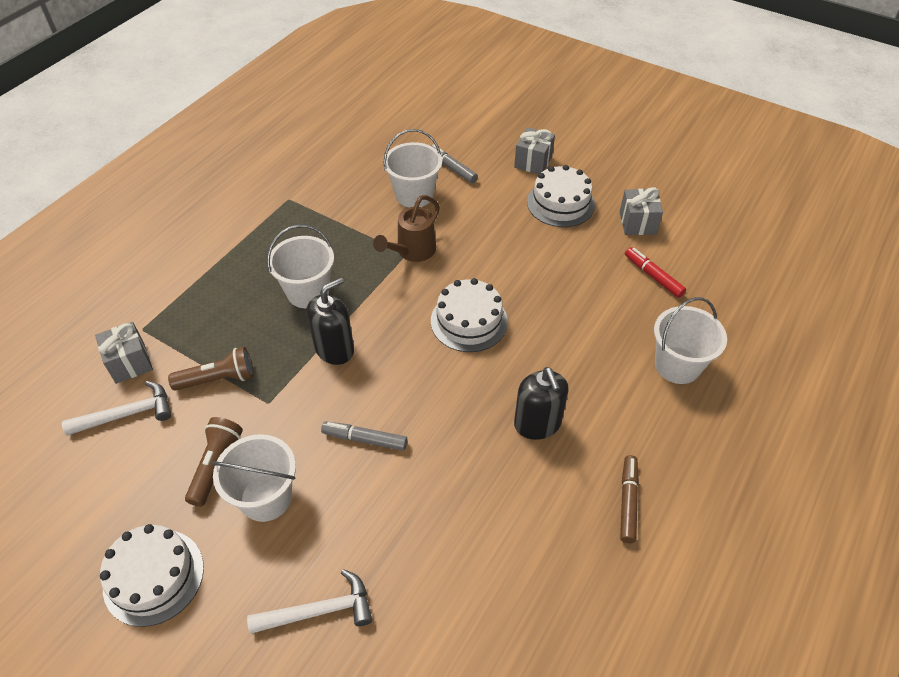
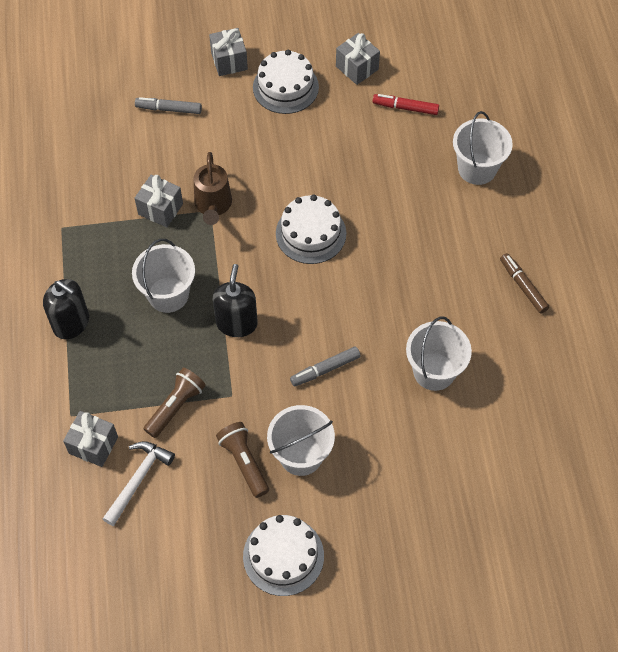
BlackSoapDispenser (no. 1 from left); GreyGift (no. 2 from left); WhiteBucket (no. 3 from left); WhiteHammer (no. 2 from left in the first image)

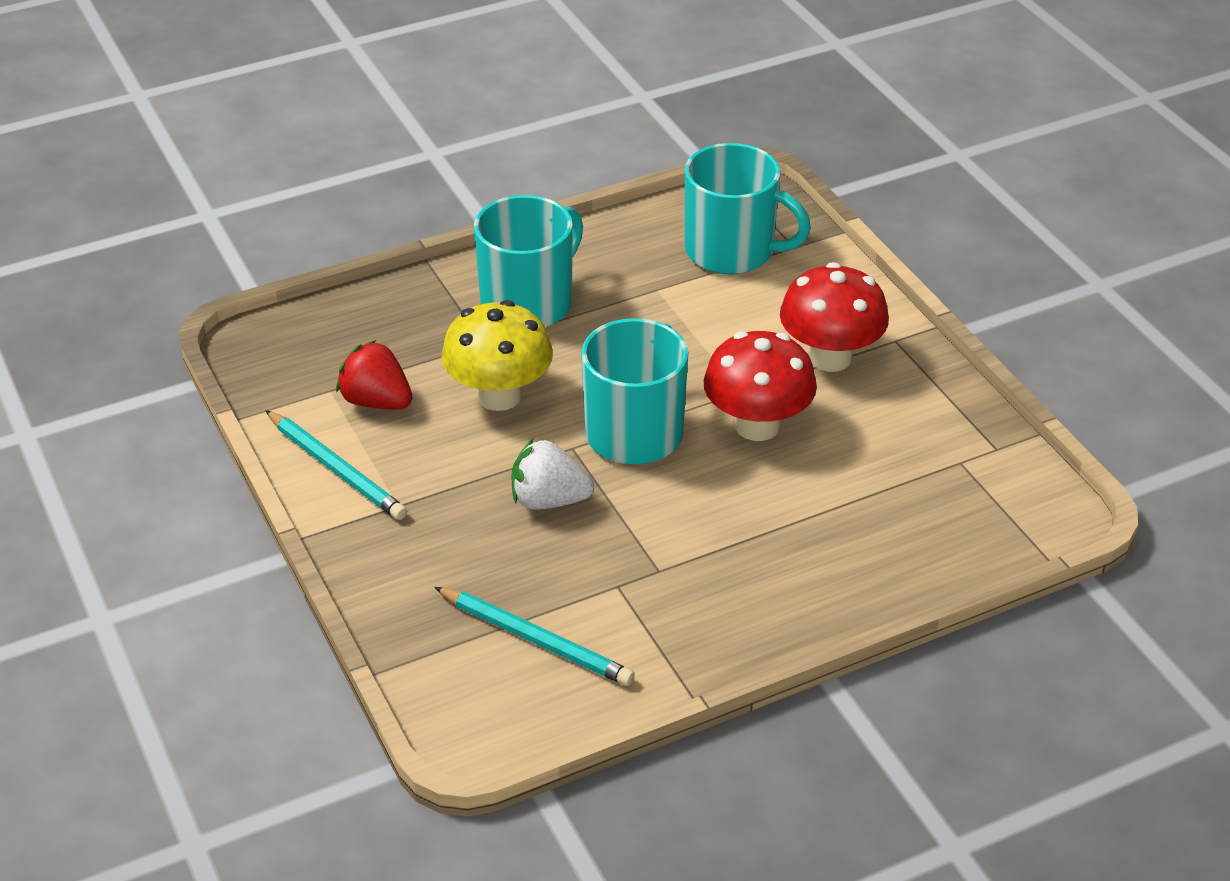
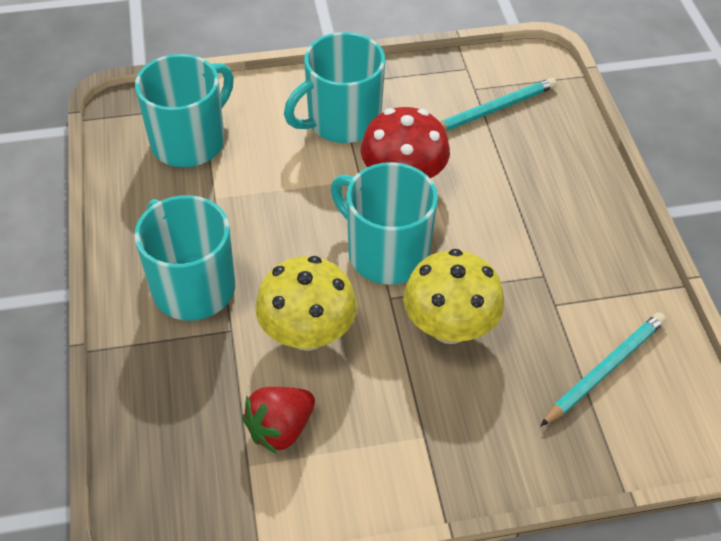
TurquoiseMug (no. 3 from left); YellowMushroom (no. 2 from left); TurquoisePencil (no. 1 from left)

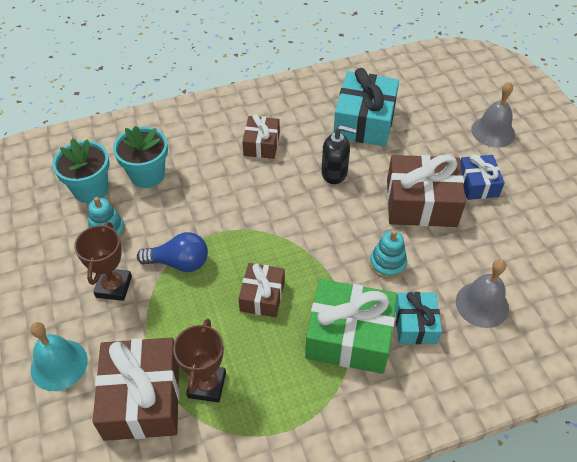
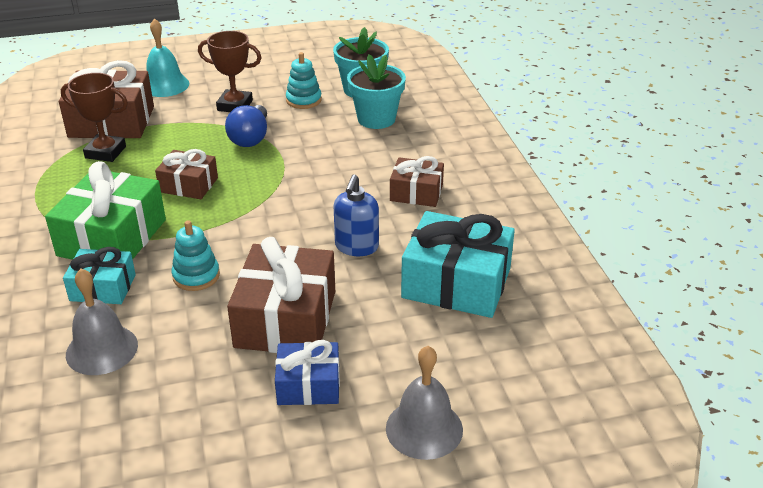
BlueSoapDispenser

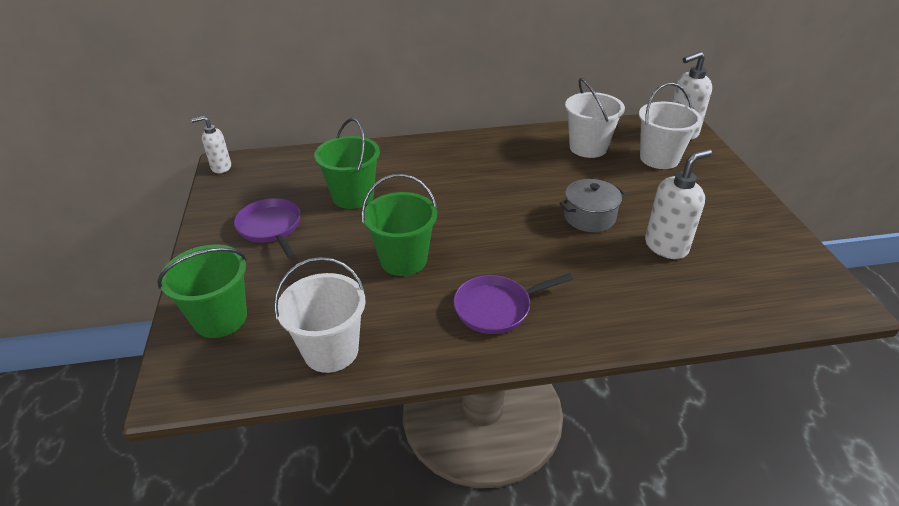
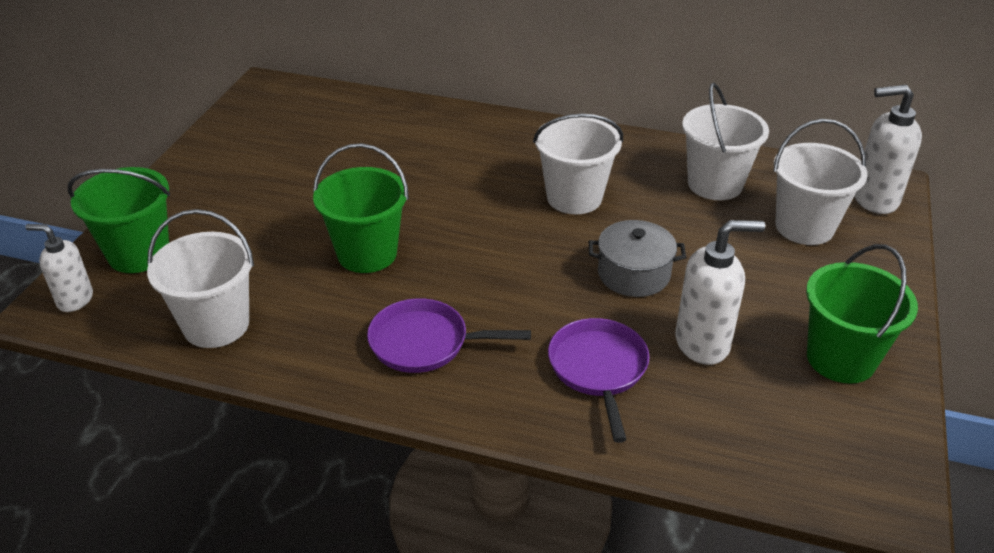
WhiteSoapDispenser (no. 1 from left); WhiteBucket (no. 2 from left); PurplePan (no. 2 from left); GreenBucket (no. 3 from left)

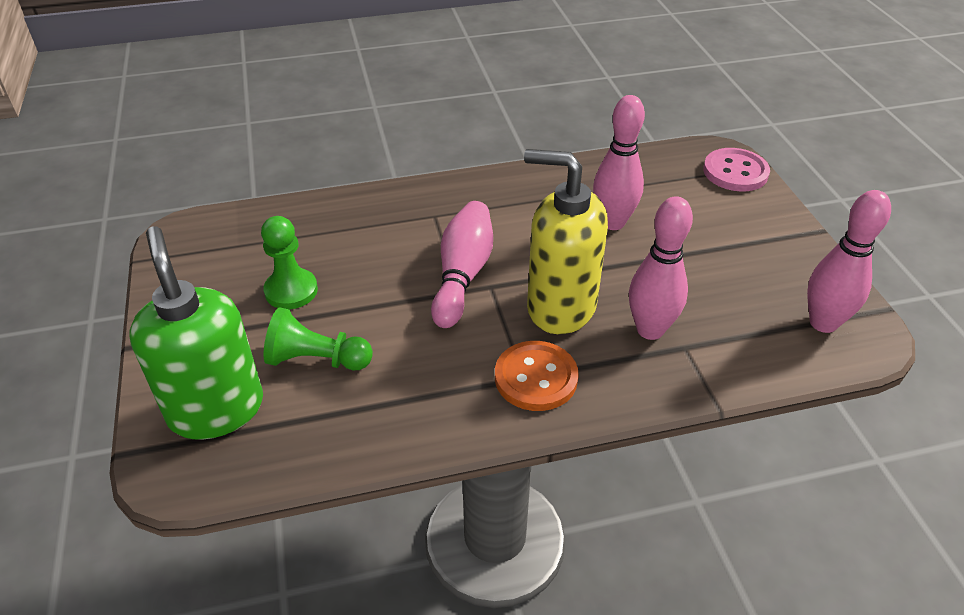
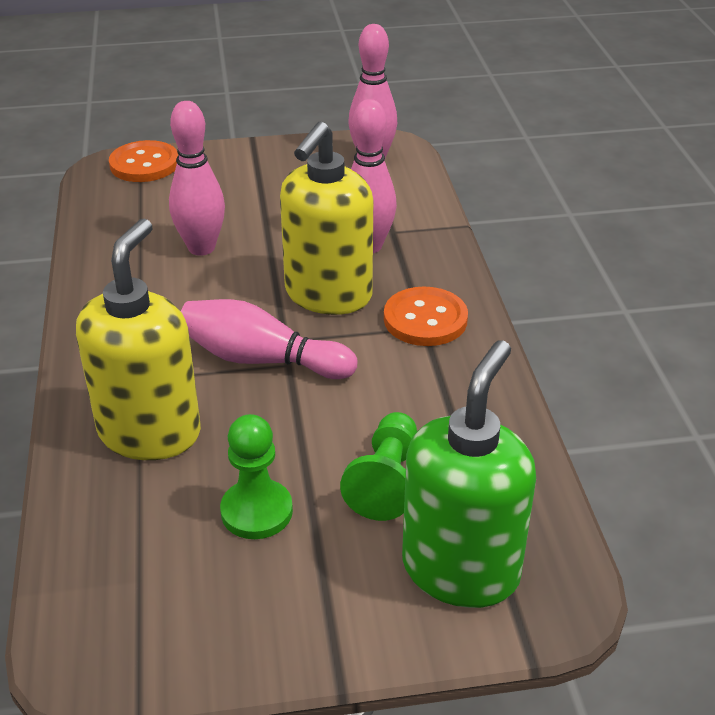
YellowSoapDispenser (no. 1 from left); OrangeButton (no. 1 from left); GreenSoapDispenser

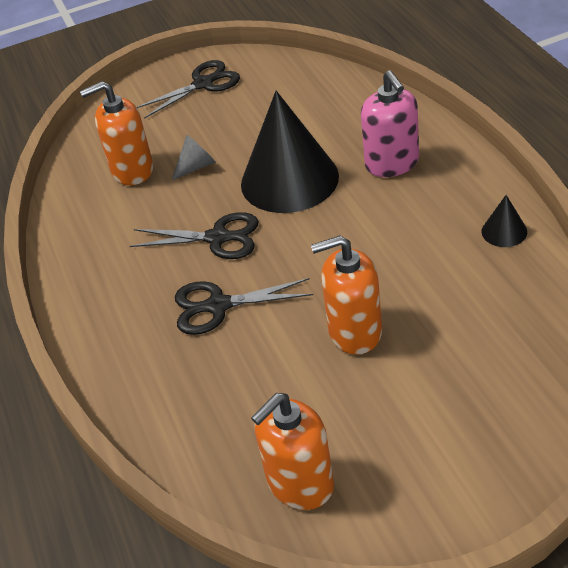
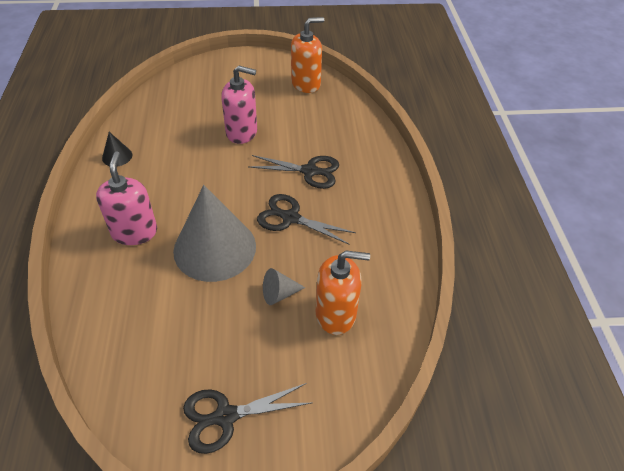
GreyCone (no. 1 from left); PinkSoapDispenser (no. 2 from left)

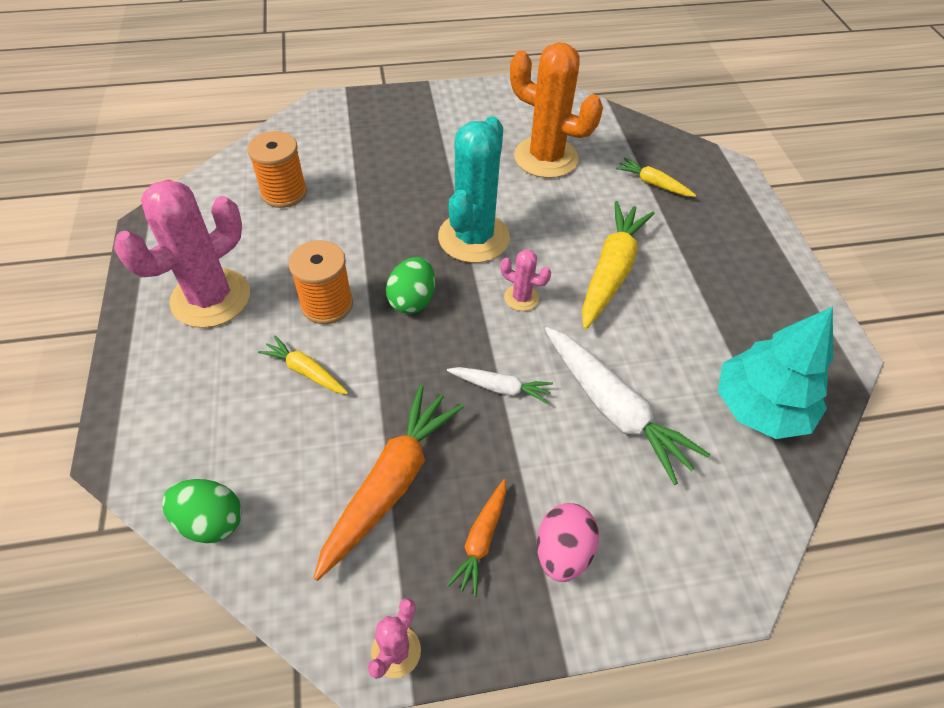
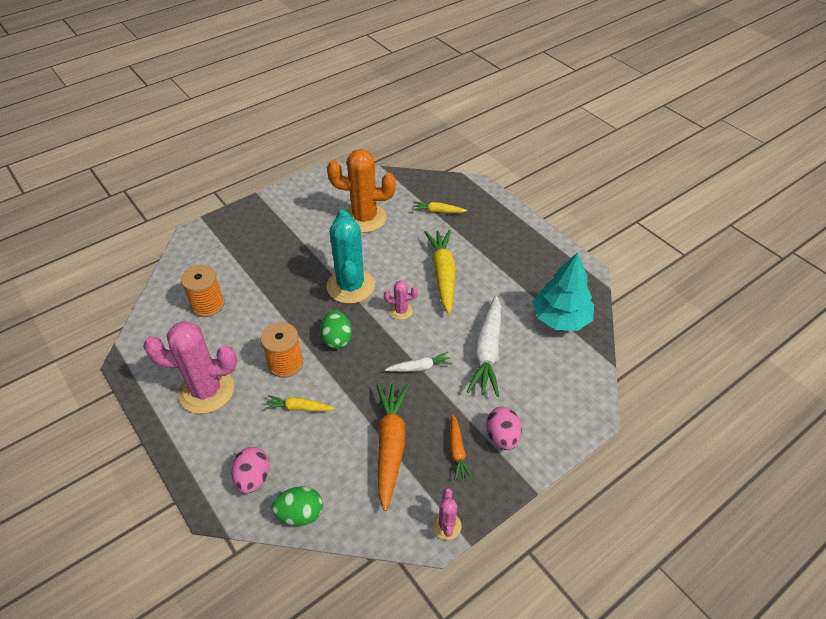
PinkCactus (no. 1 from left); PinkEgg (no. 1 from left); WhiteCarrot (no. 2 from left)

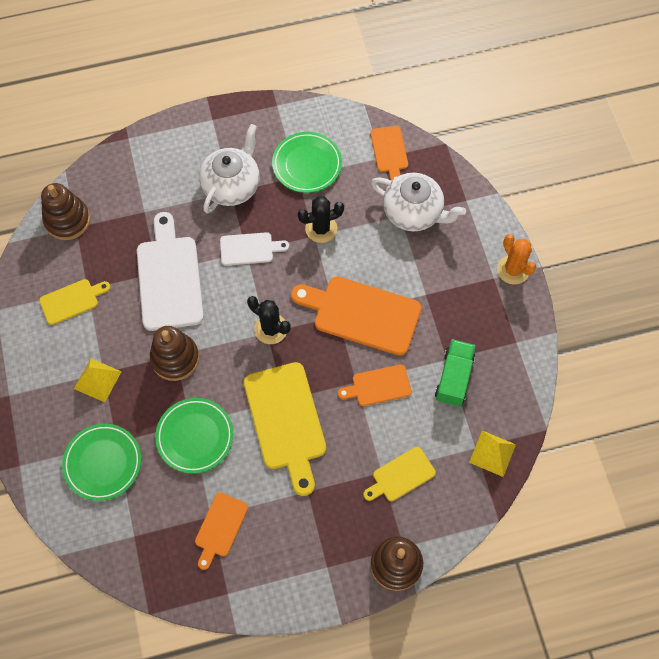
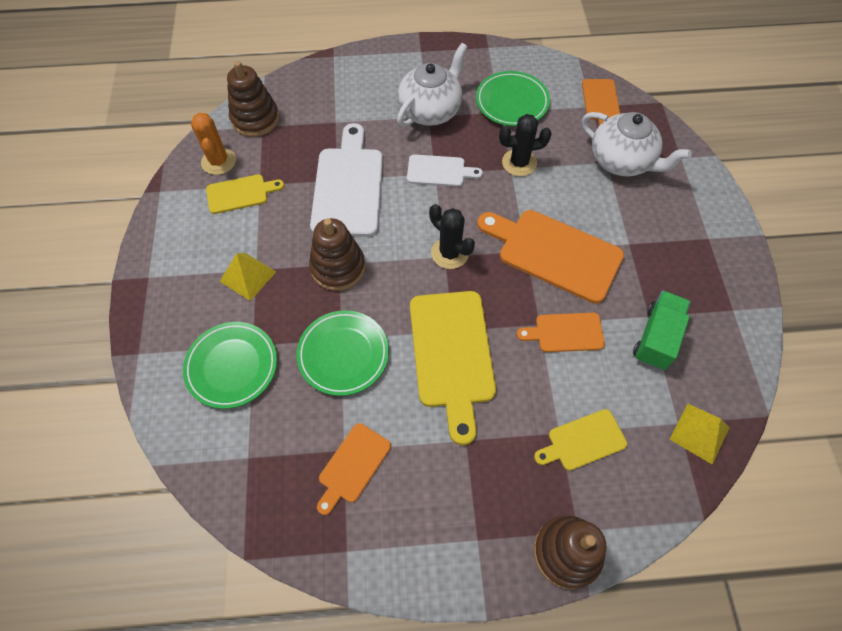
OrangeCactus

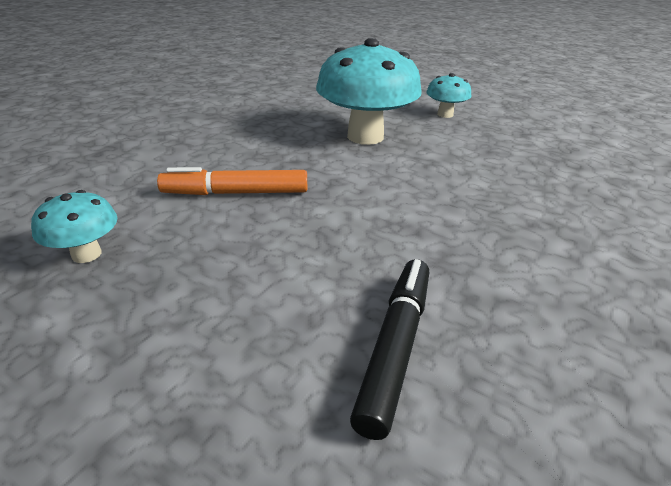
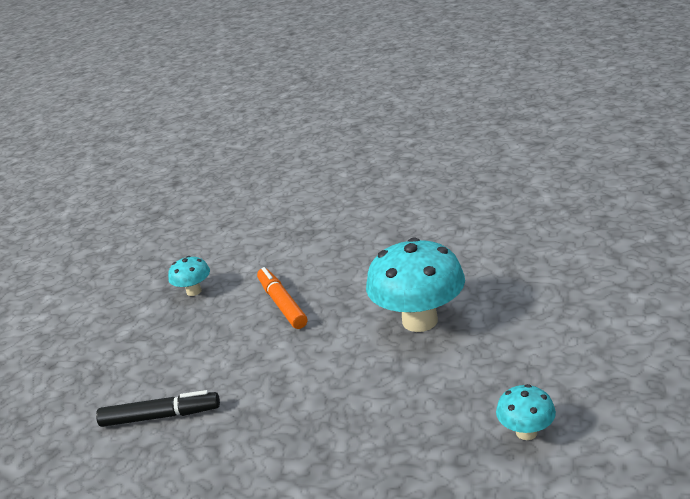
TurquoiseMushroom (no. 3 from left)

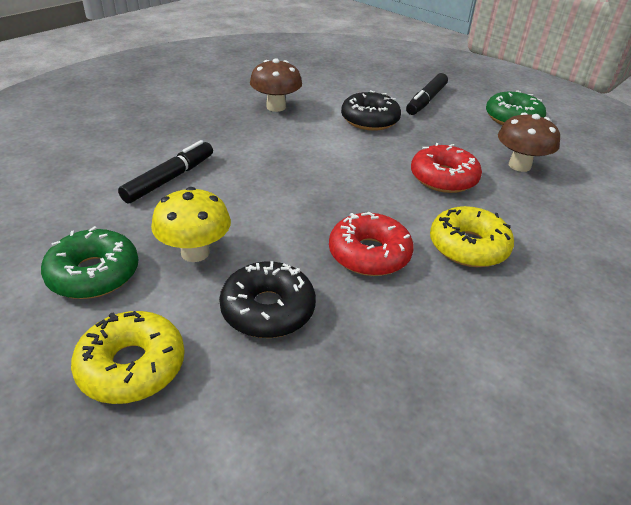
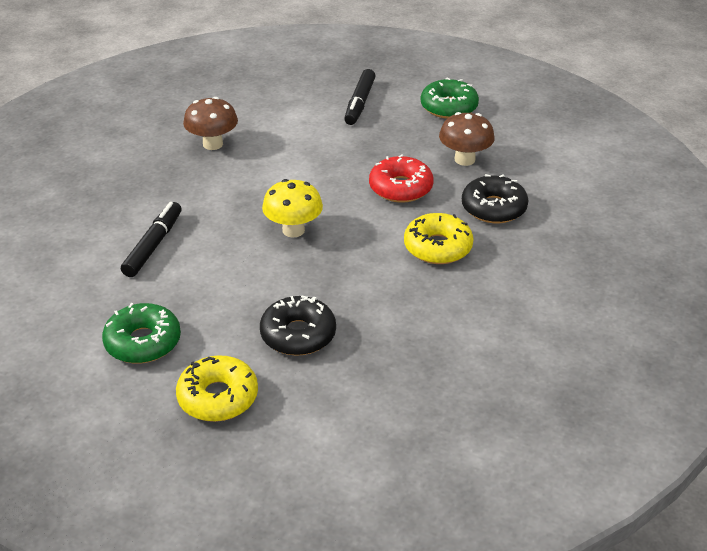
YellowMushroom; BlackDonut (no. 2 from left); RedDonut (no. 1 from left in the first image)

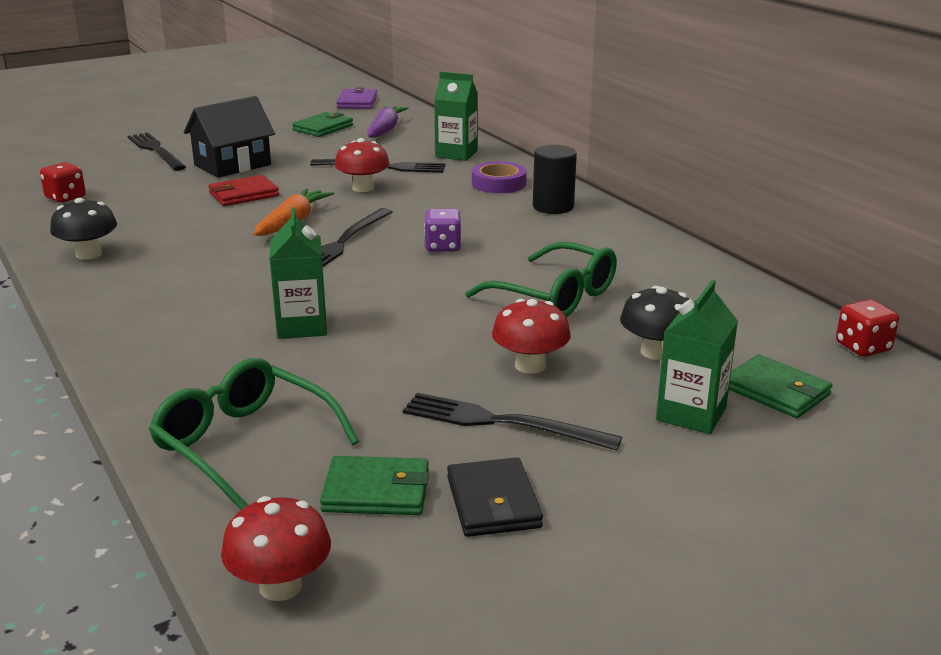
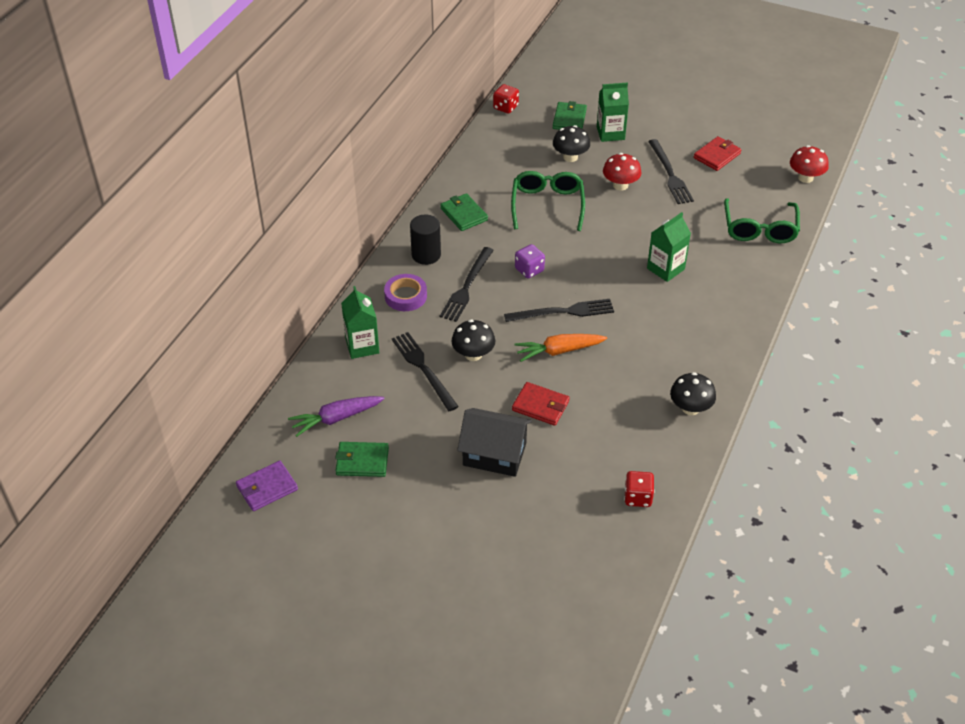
BlackFork (no. 2 from left); GreenWallet (no. 2 from left); BlackMushroom (no. 1 from left); RedWallet (no. 2 from left)

